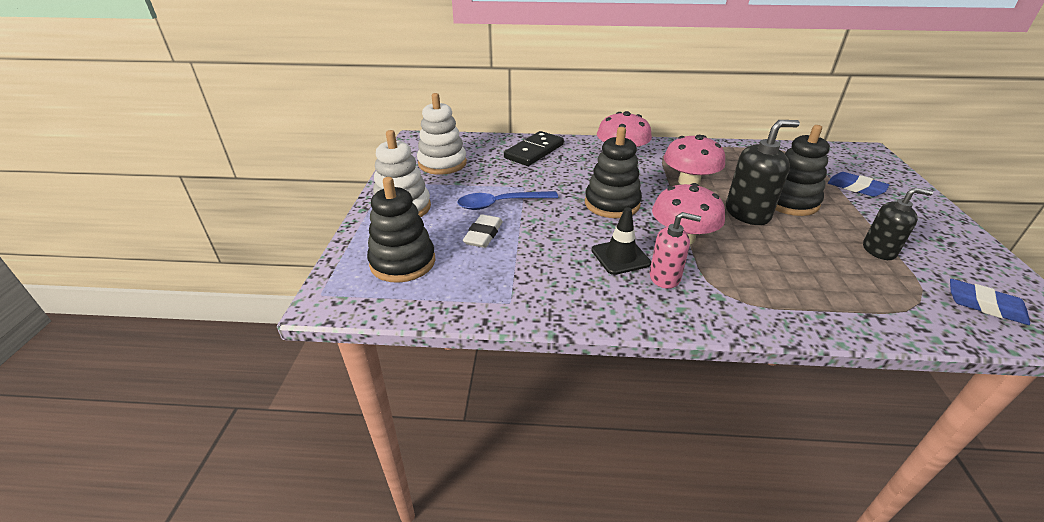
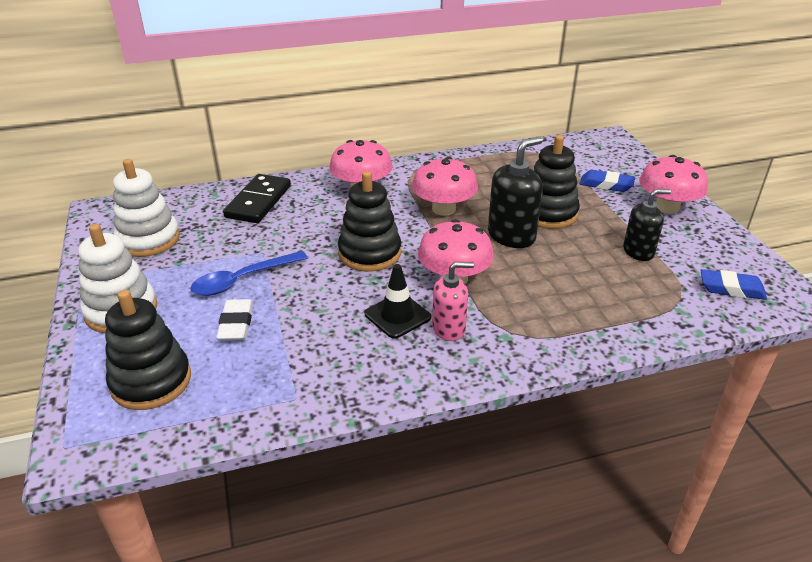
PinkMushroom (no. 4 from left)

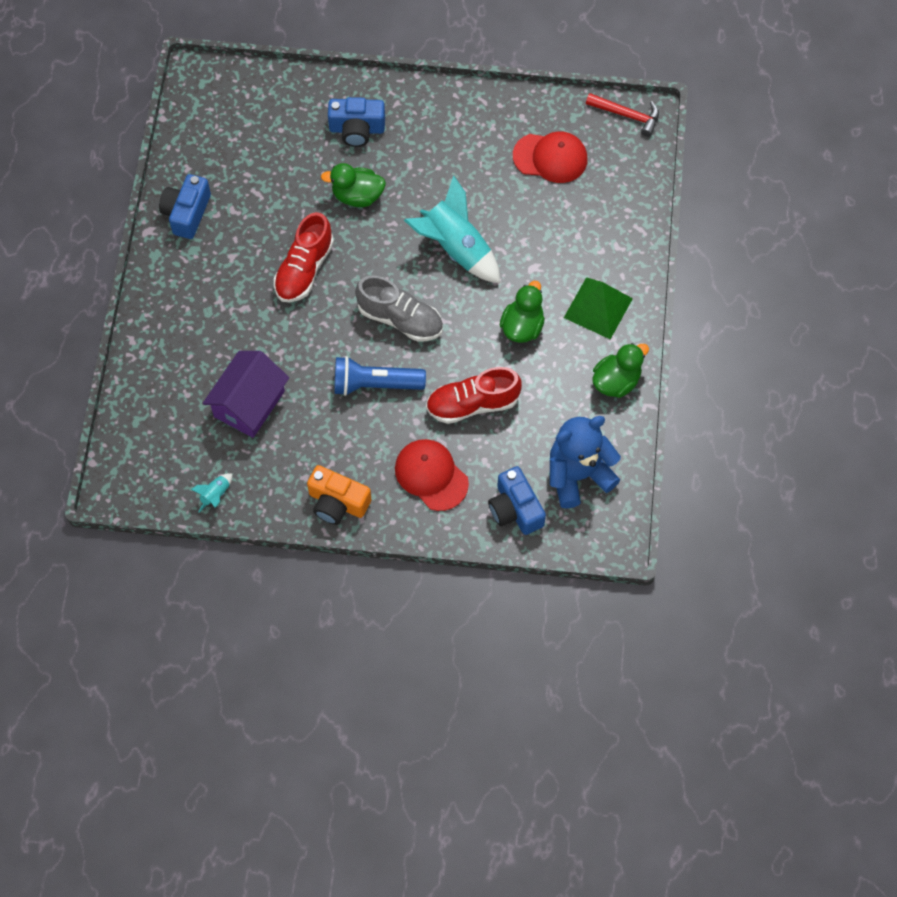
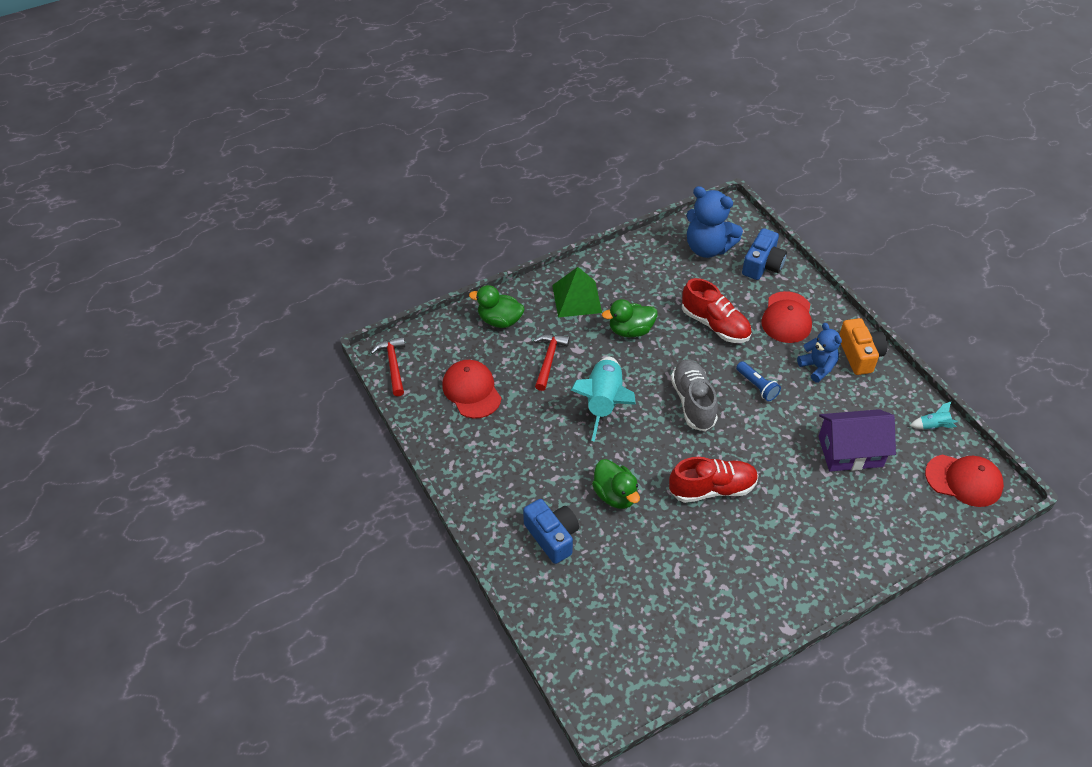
GreenDuck (no. 1 from left); RedHammer (no. 2 from left); BlueFlashlight; BlueTeddyBear (no. 2 from left); RedCap (no. 3 from left); BlueCamera (no. 1 from left in the first image)

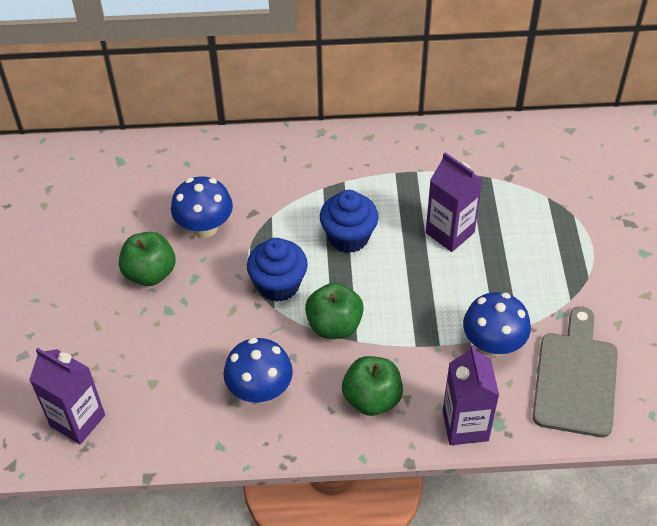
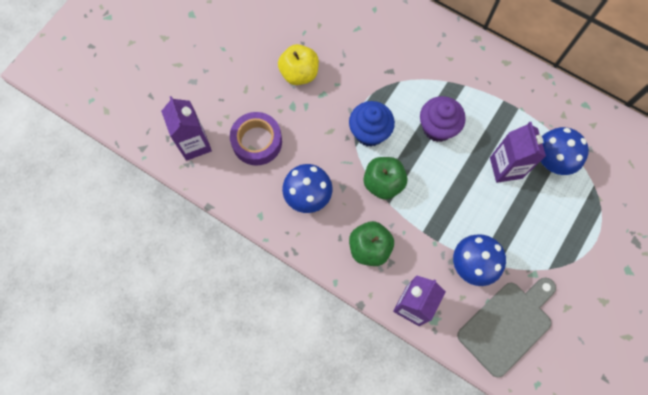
PurpleTape; YellowApple; PurpleCupcake; BlueMushroom (no. 3 from left)

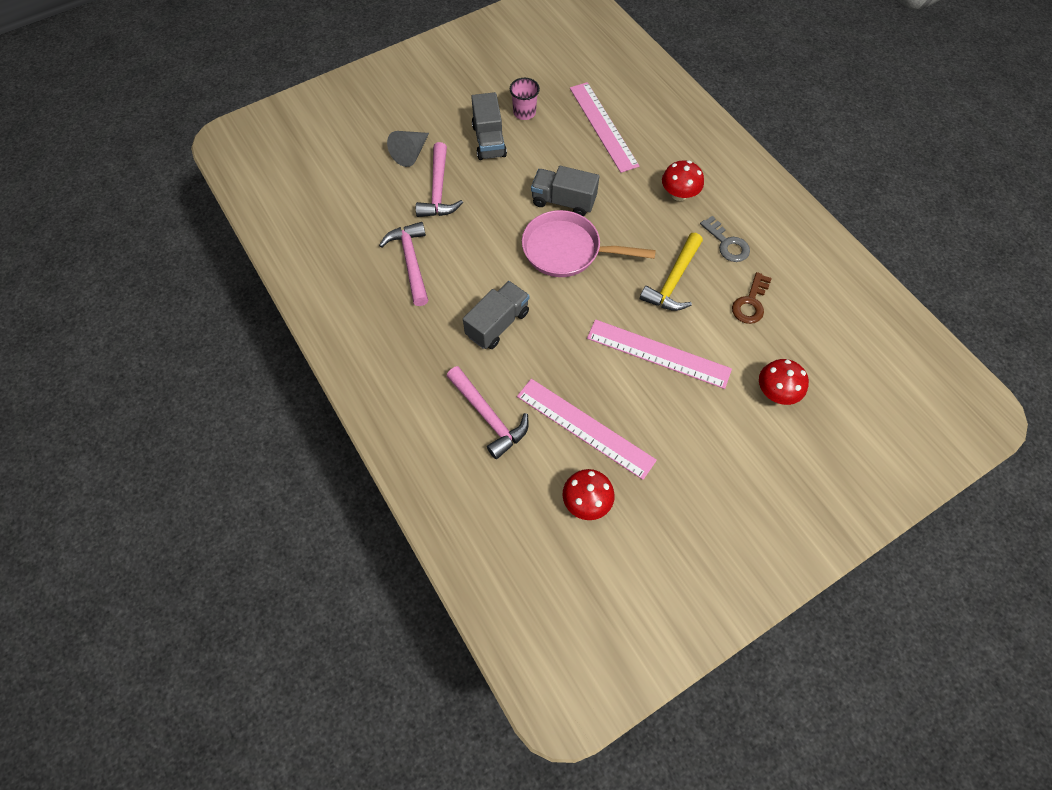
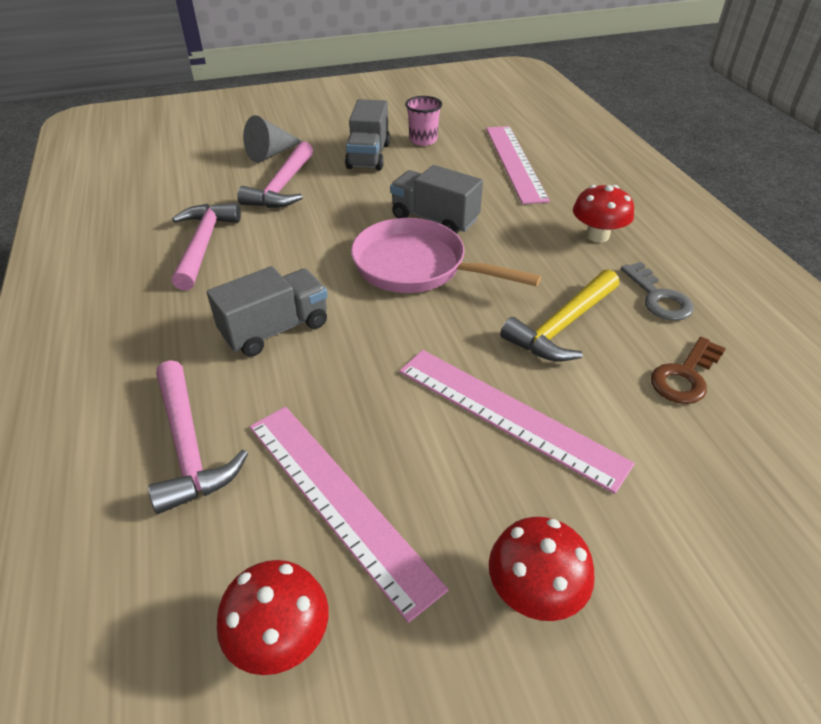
RedMushroom (no. 2 from left)

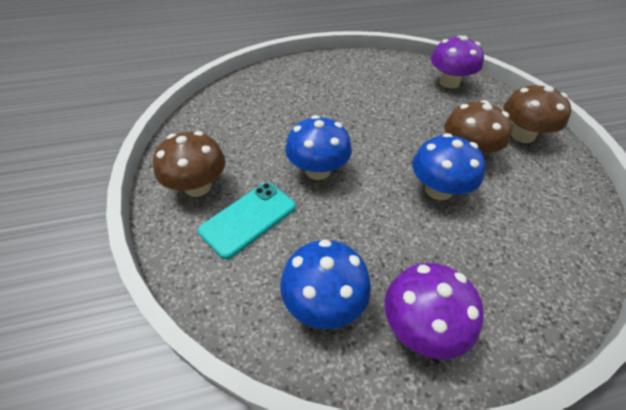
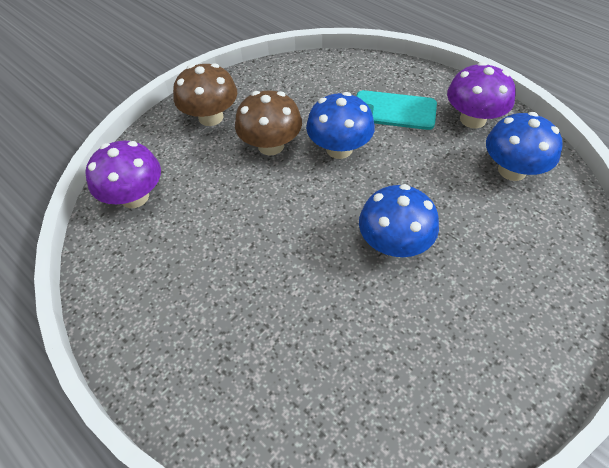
TurquoisePhone; BrownMushroom (no. 1 from left in the first image)

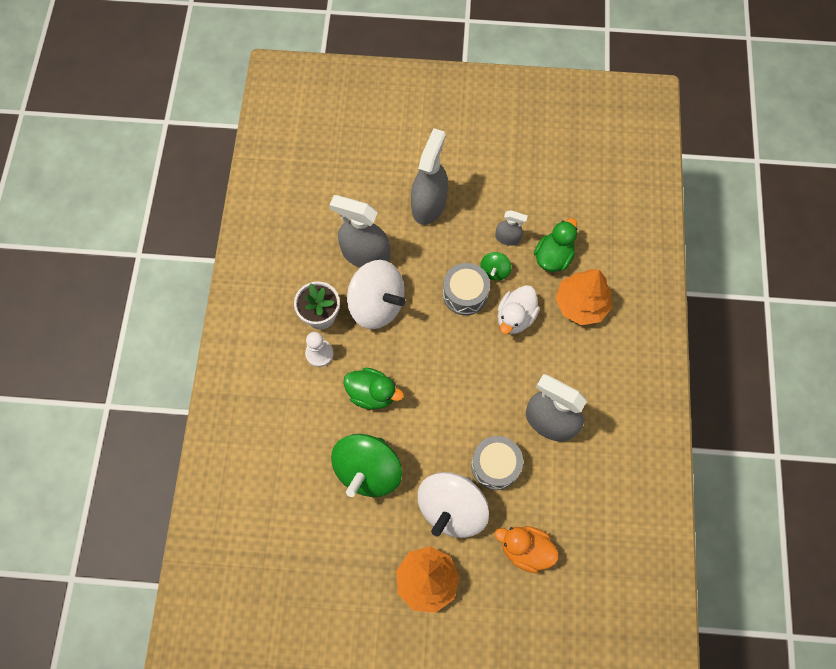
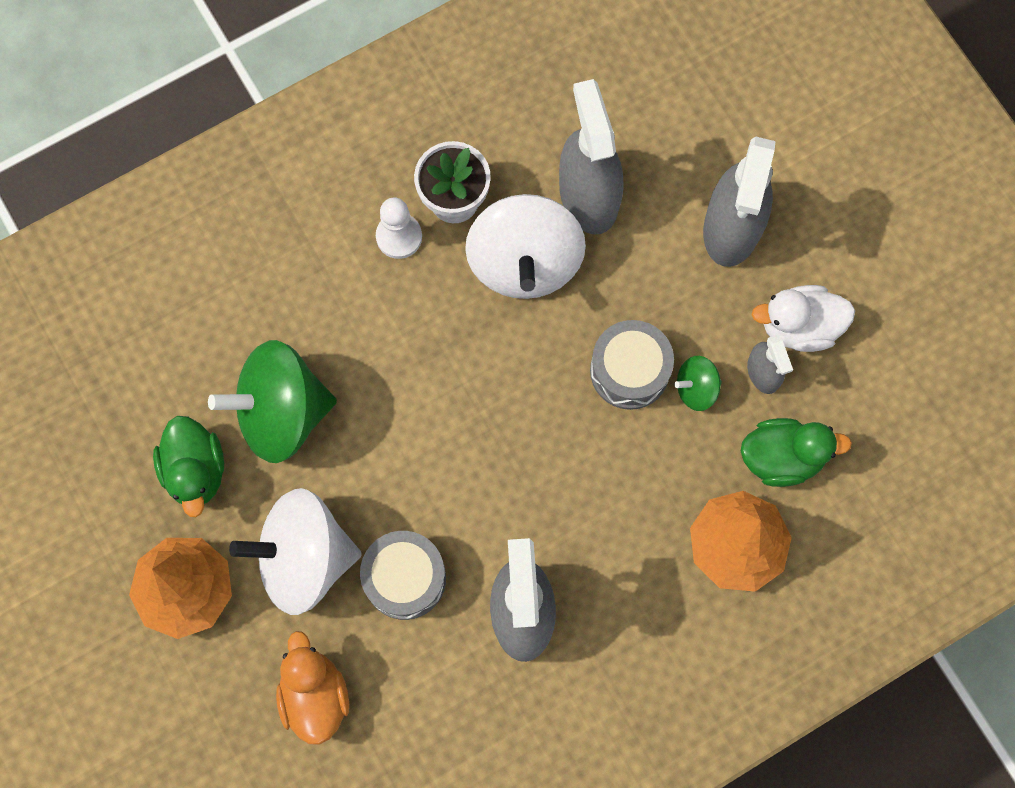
GreenDuck (no. 1 from left); GreySprayBottle (no. 3 from left); WhiteDuck

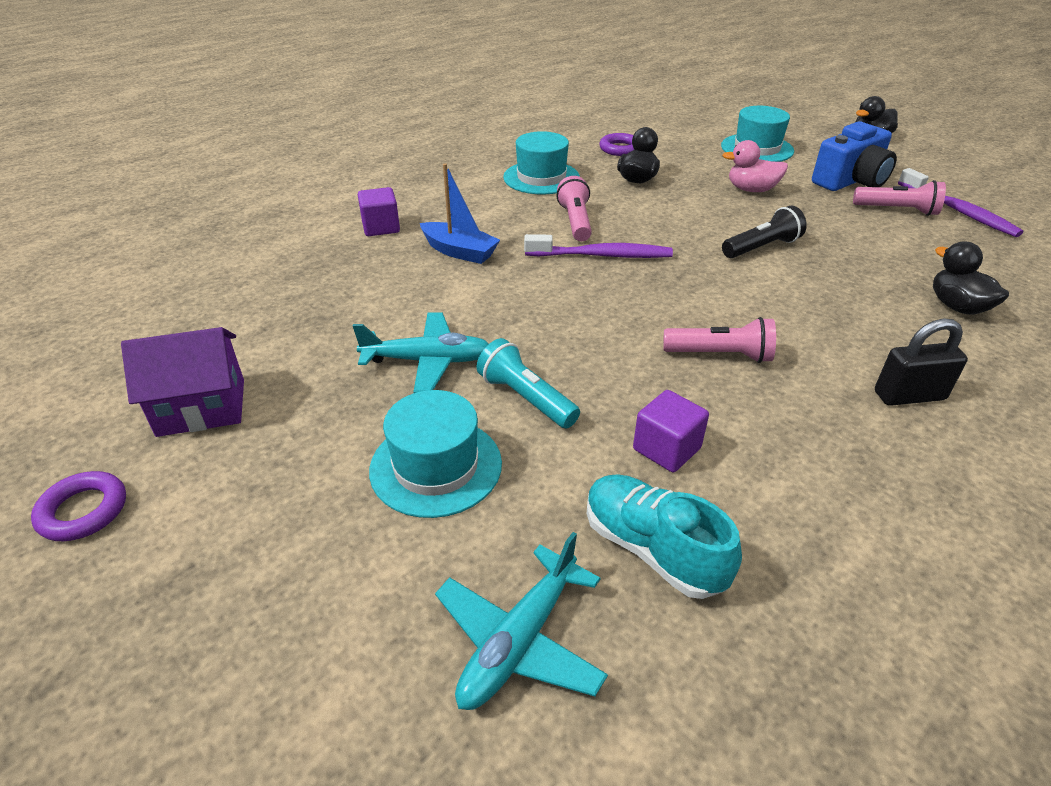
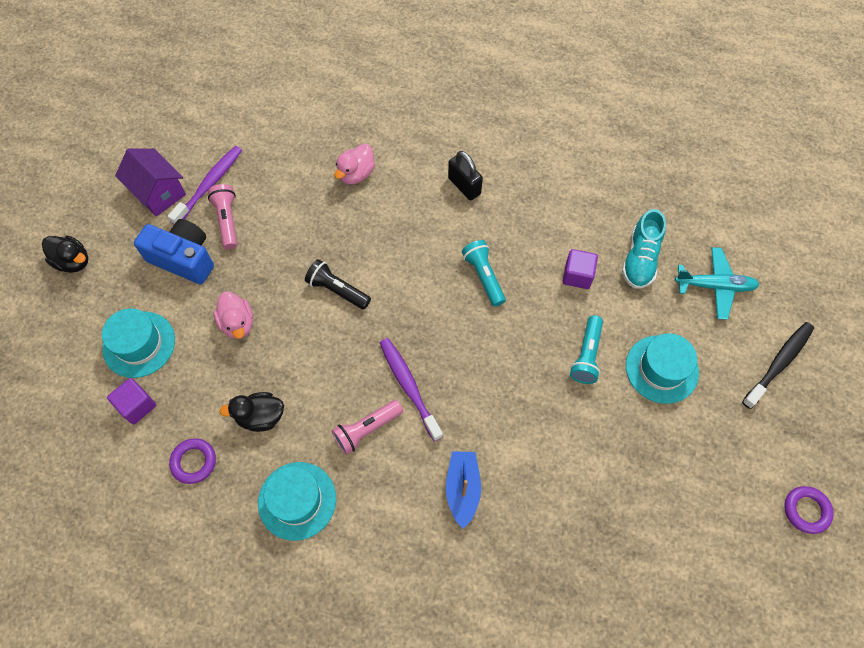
PurpleCube (no. 1 from left); PurpleHouse; PinkDuck (no. 2 from left); TurquoiseFlashlight (no. 1 from left); BlackToothbrush; TurquoisePlane (no. 1 from left in the first image)

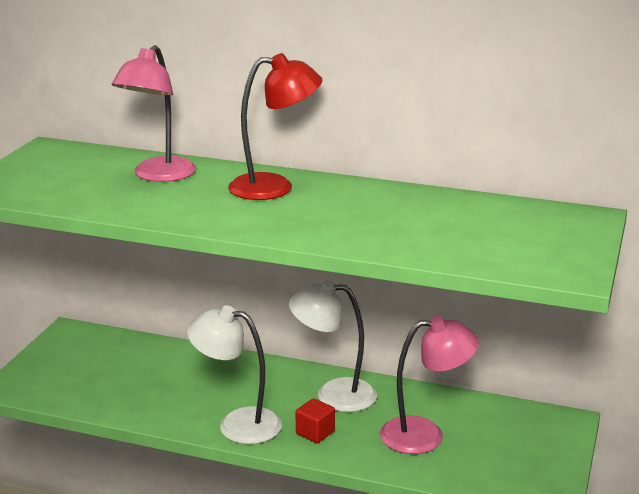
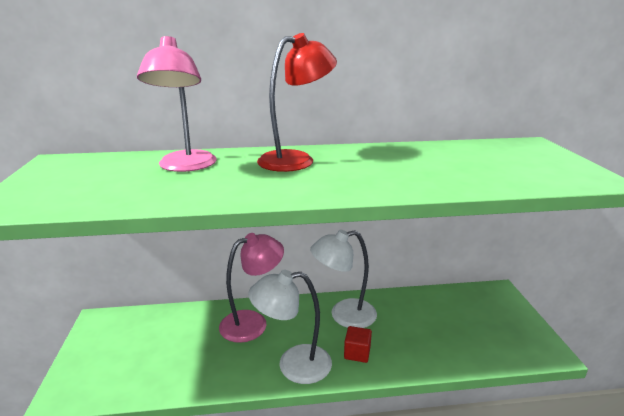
PinkLamp (no. 2 from left)

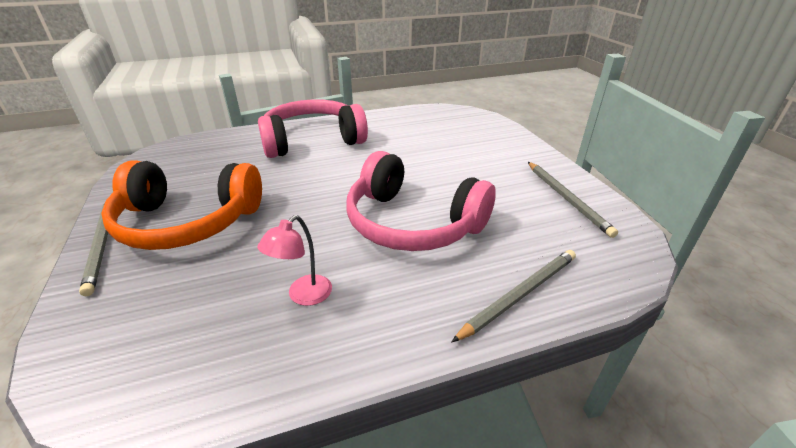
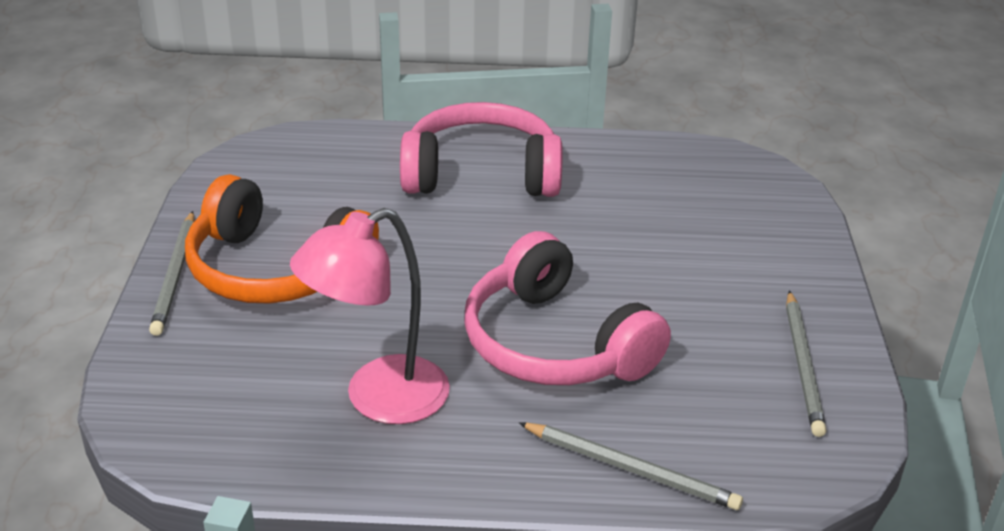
PinkLamp; GreyPencil (no. 2 from left)

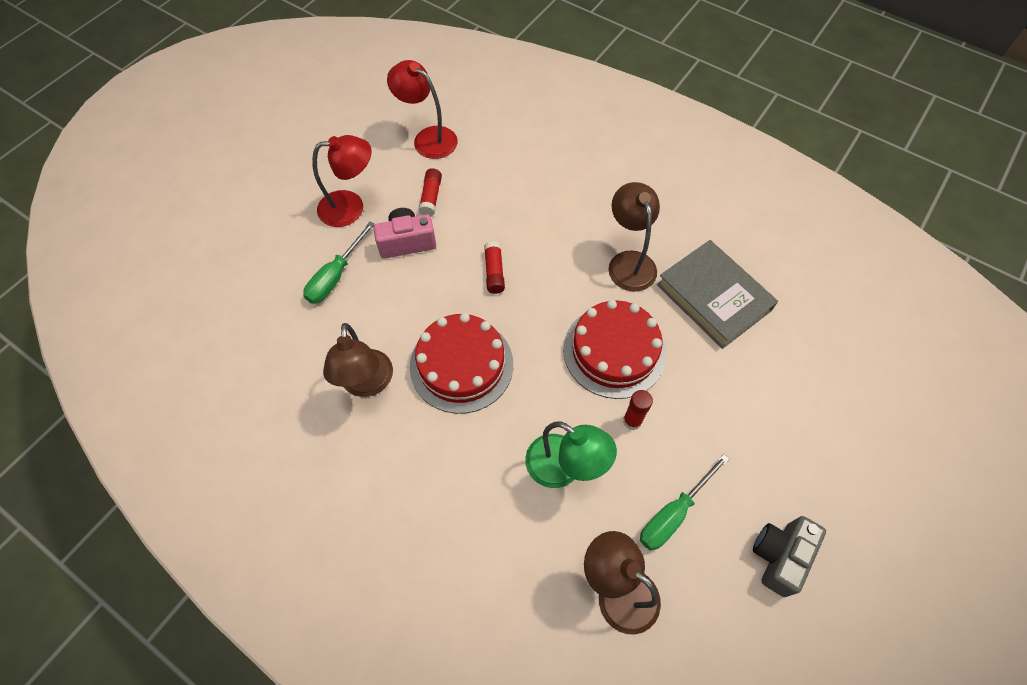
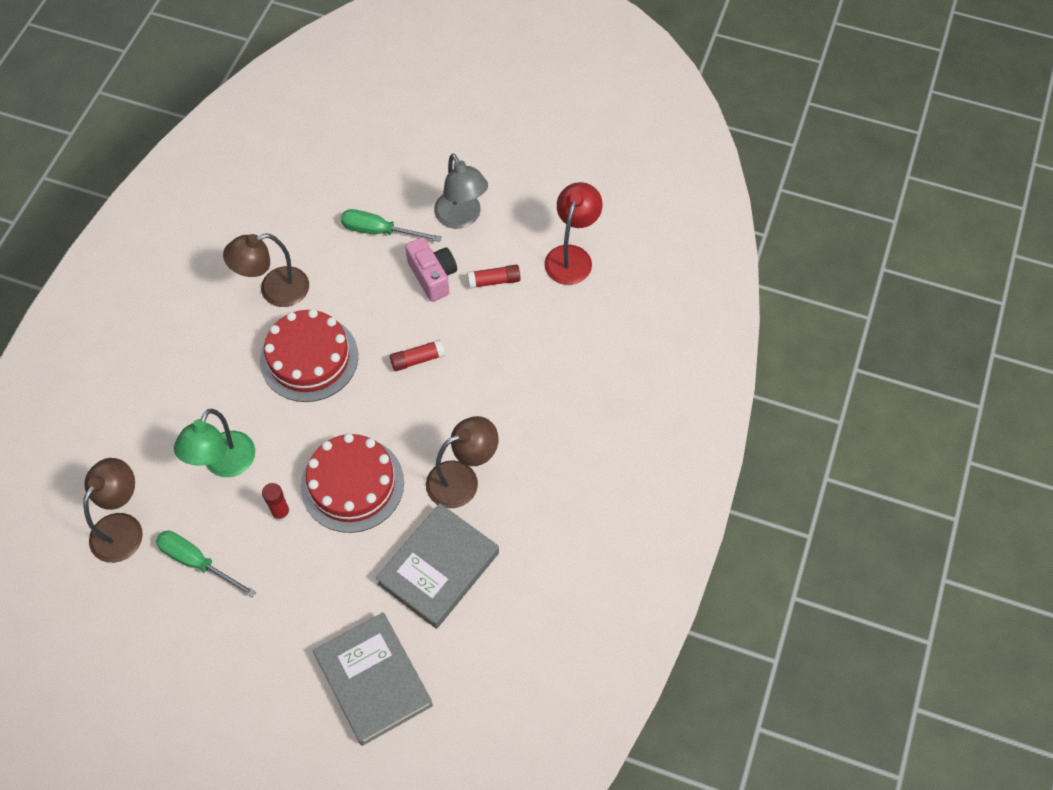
GreyBook (no. 1 from left); GreyLamp; GreyCamera

